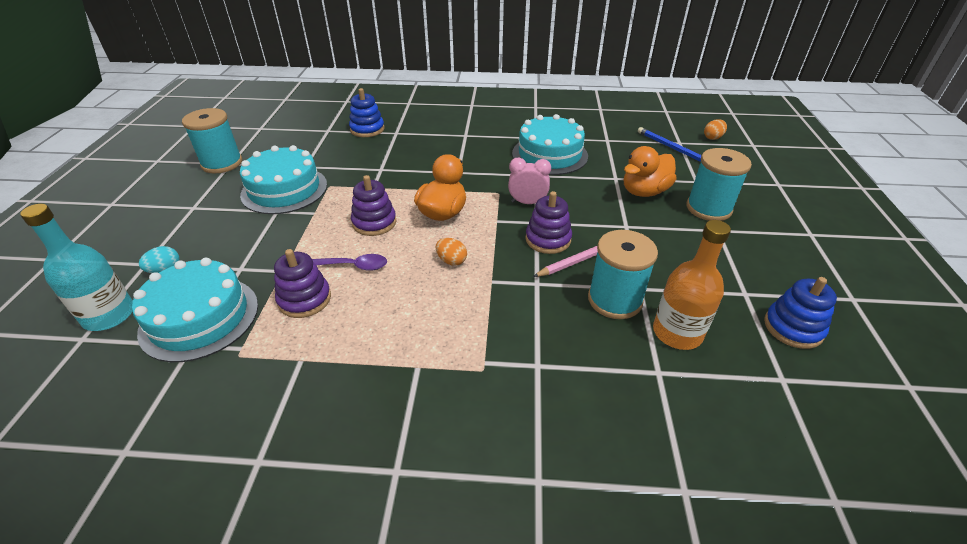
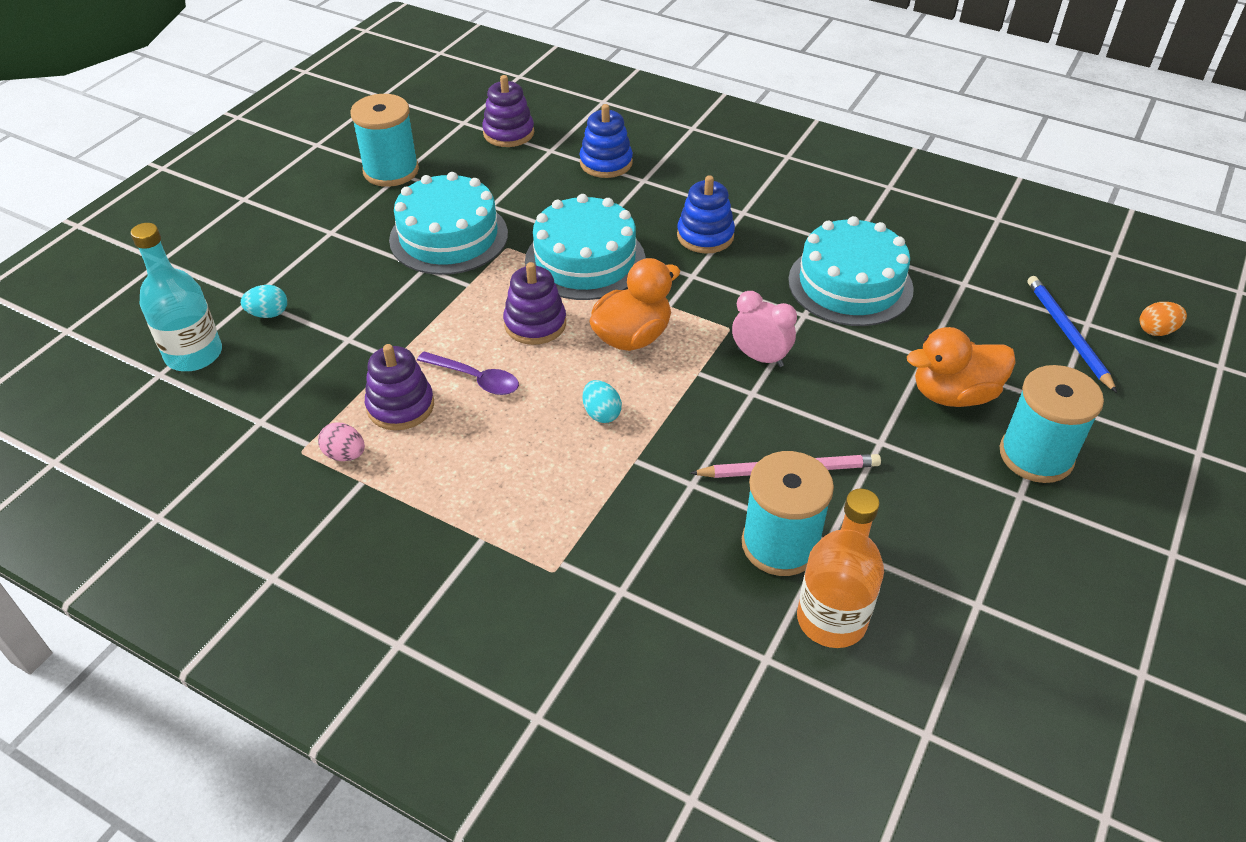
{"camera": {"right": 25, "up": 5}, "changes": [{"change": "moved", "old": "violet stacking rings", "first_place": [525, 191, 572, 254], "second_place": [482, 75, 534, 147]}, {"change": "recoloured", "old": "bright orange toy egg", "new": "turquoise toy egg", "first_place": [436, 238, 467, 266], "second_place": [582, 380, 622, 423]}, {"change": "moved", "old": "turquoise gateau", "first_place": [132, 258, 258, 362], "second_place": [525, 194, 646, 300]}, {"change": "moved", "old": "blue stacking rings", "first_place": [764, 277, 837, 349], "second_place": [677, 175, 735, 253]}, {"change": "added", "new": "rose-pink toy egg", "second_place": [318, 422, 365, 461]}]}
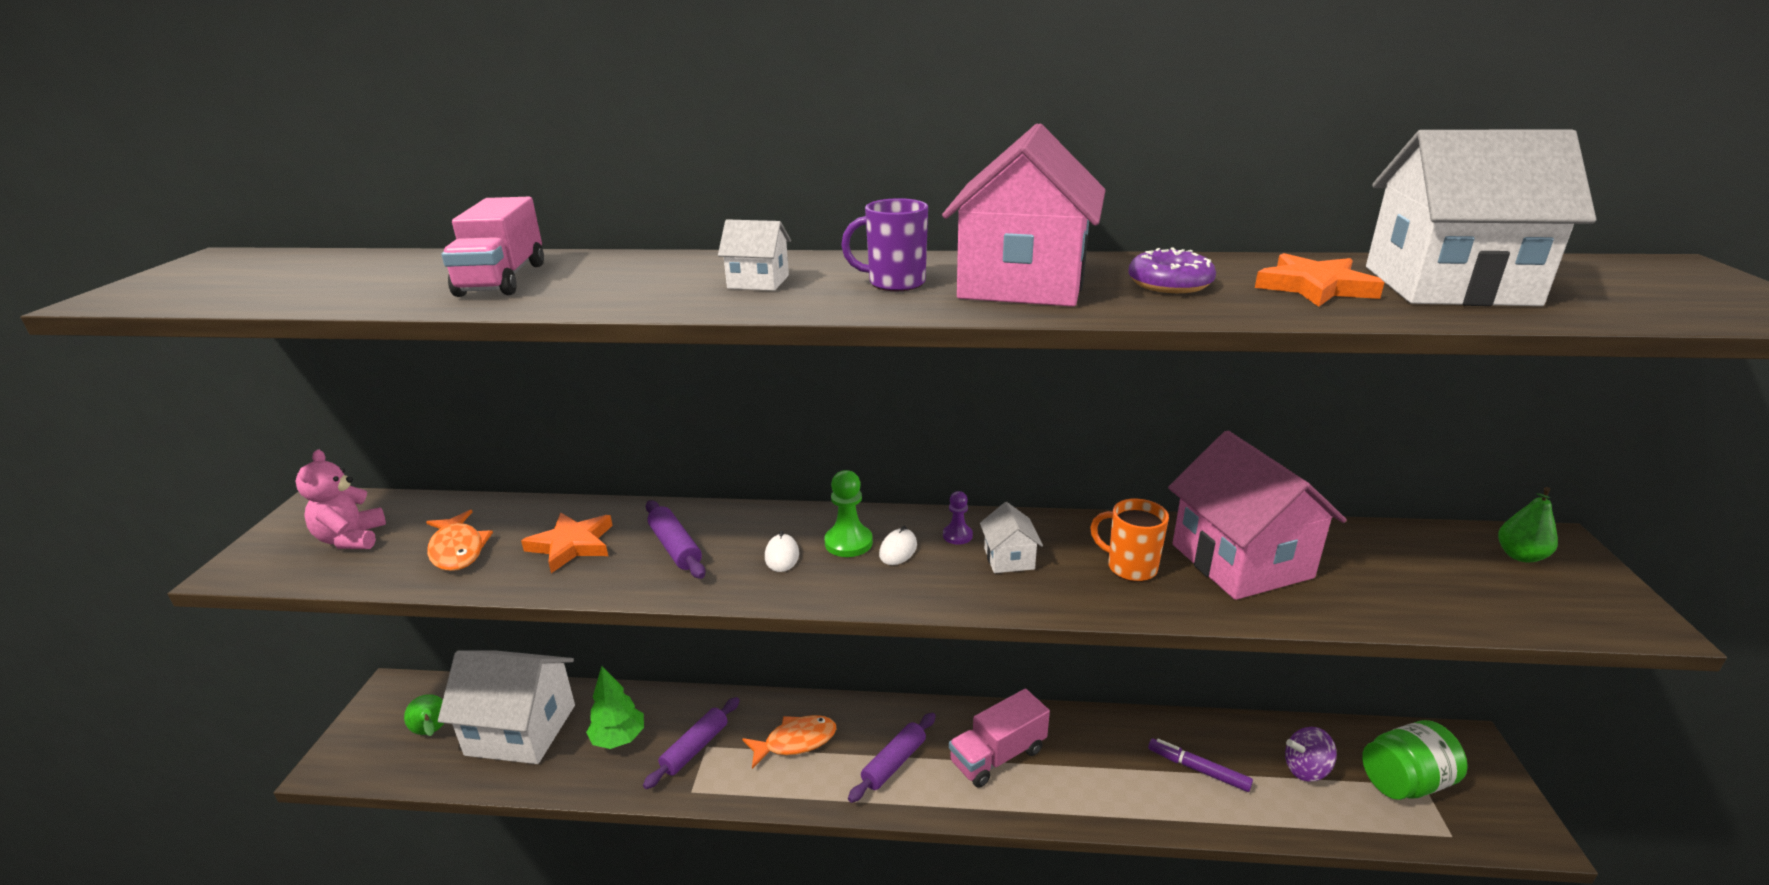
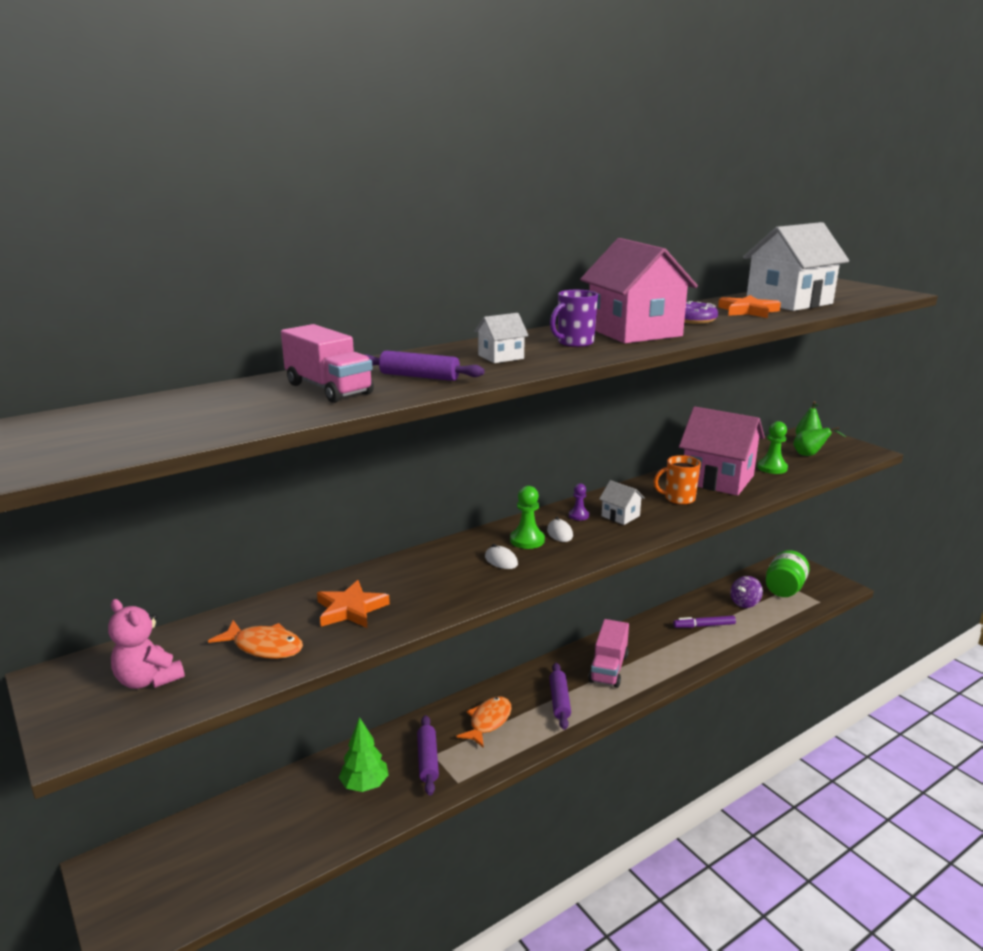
{"camera": {"right": -40, "up": -5}, "changes": [{"change": "moved", "old": "violet pastry roller", "first_place": [646, 500, 706, 579], "second_place": [364, 350, 485, 381]}, {"change": "removed", "old": "pure white house", "first_place": [438, 650, 575, 764]}, {"change": "moved", "old": "leaf-green pear fruit", "first_place": [404, 694, 444, 736], "second_place": [793, 427, 846, 456]}, {"change": "added", "new": "leaf-green game pawn", "second_place": [757, 421, 788, 474]}]}
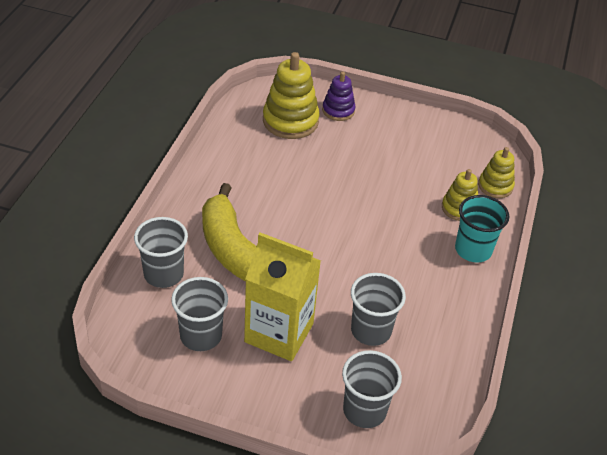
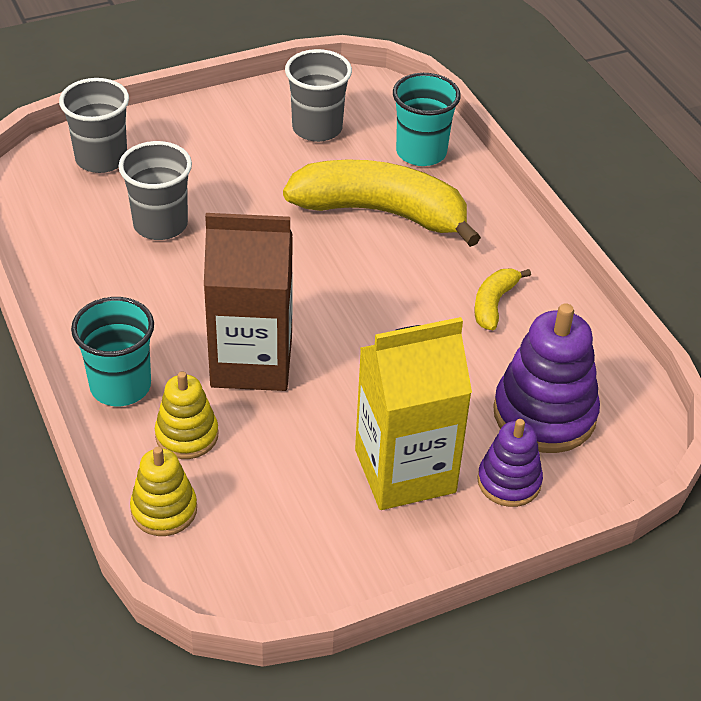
{"camera": {"right": 140, "up": 0}, "changes": [{"change": "recoloured", "old": "yellow stacking rings", "new": "violet stacking rings", "first_place": [263, 52, 319, 139], "second_place": [493, 303, 600, 453]}, {"change": "recoloured", "old": "ash-grey tumbler", "new": "turquoise tumbler", "first_place": [134, 217, 188, 288], "second_place": [393, 73, 461, 166]}, {"change": "moved", "old": "yellow carton", "first_place": [244, 232, 321, 361], "second_place": [355, 317, 472, 510]}, {"change": "added", "new": "brown carton", "second_place": [204, 213, 293, 391]}, {"change": "added", "new": "yellow banana fruit", "second_place": [474, 269, 531, 330]}]}
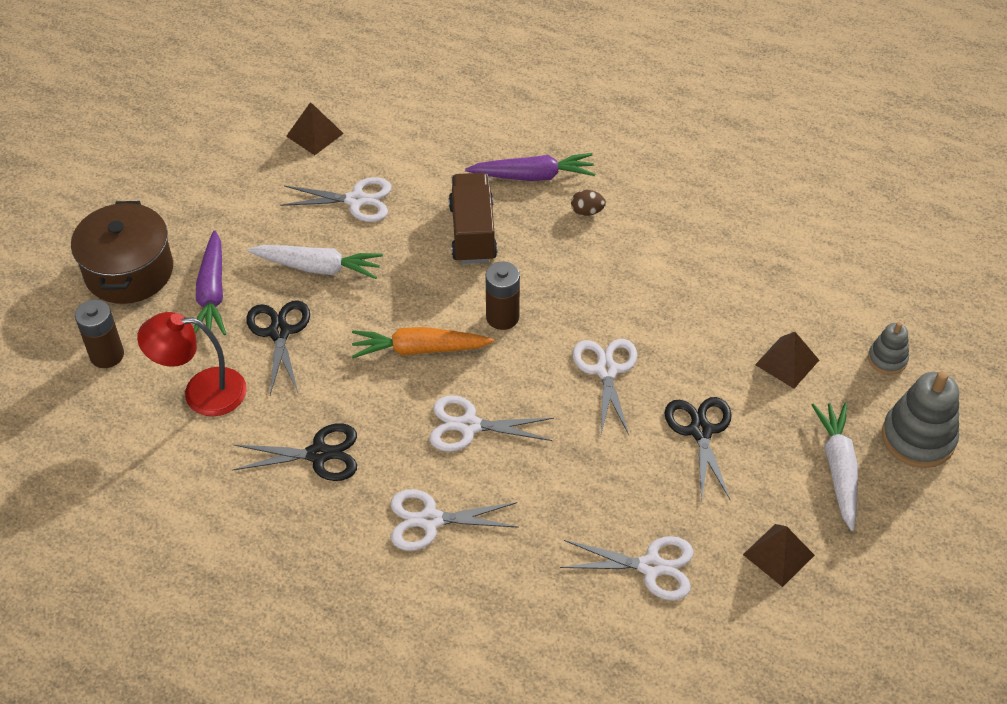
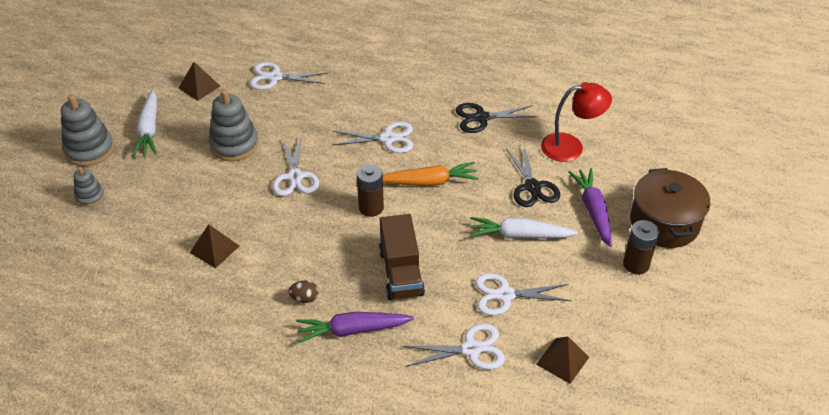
{"camera": {"right": 175, "up": -5}, "changes": [{"change": "moved", "old": "brown power cell", "first_place": [75, 299, 124, 368], "second_place": [623, 220, 659, 275]}, {"change": "moved", "old": "brown solid pyramid", "first_place": [755, 332, 819, 389], "second_place": [190, 224, 239, 268]}, {"change": "replaced", "old": "black shears", "new": "ash-grey stacking rings", "first_place": [665, 397, 732, 502], "second_place": [209, 89, 259, 161]}, {"change": "moved", "old": "pure white shears", "first_place": [391, 489, 519, 551], "second_place": [403, 324, 505, 370]}]}
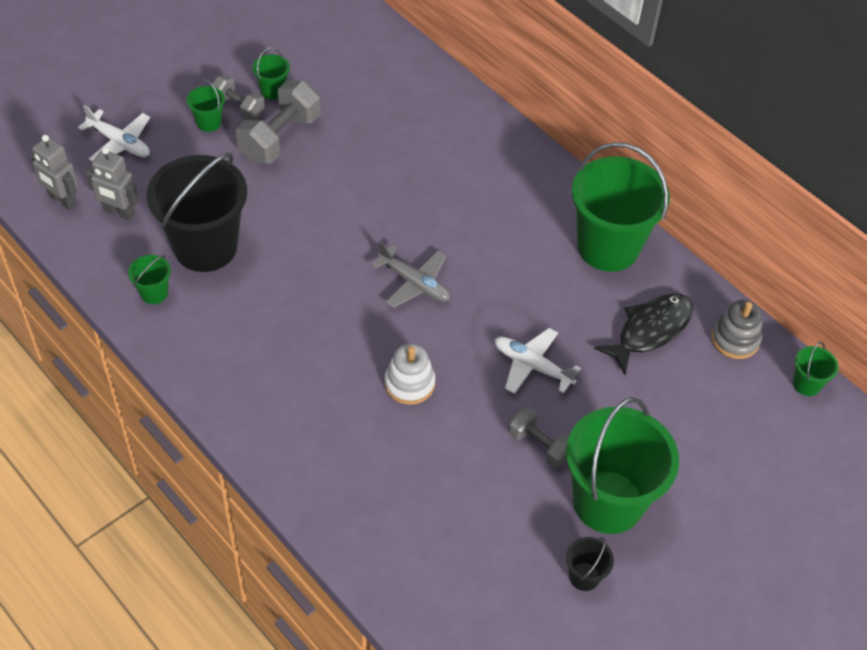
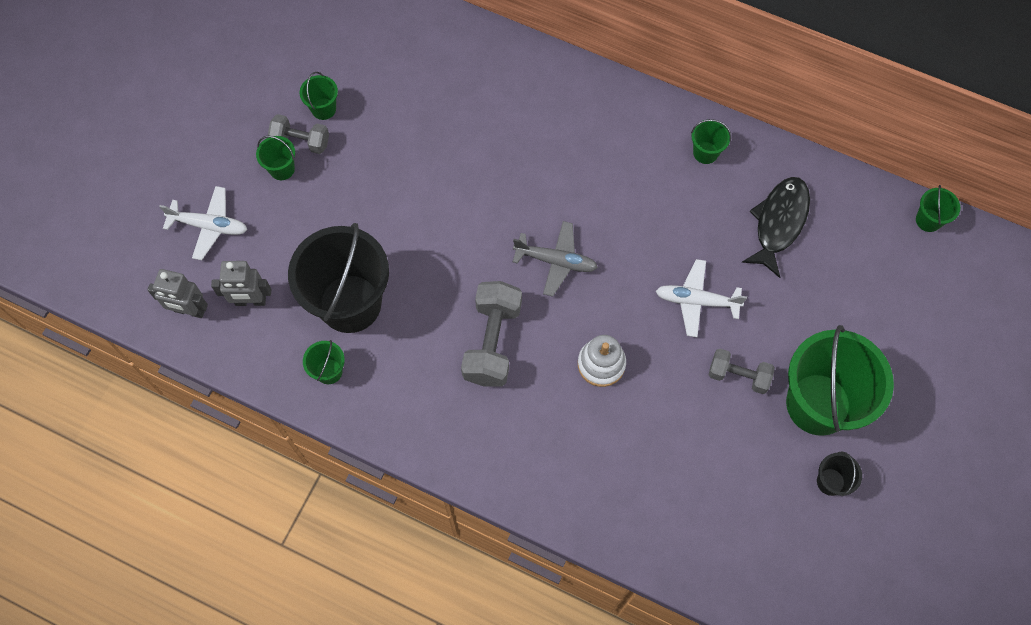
{"camera": {"right": -20, "up": 15}, "changes": [{"change": "moved", "old": "ash-grey dumbbell", "first_place": [236, 81, 320, 164], "second_place": [461, 281, 522, 387]}, {"change": "resized", "old": "leaf-green pail", "first_place": [571, 142, 670, 272], "second_place": [691, 119, 731, 164], "factor": 0.42}, {"change": "removed", "old": "ash-grey stacking rings", "first_place": [711, 300, 762, 359]}]}
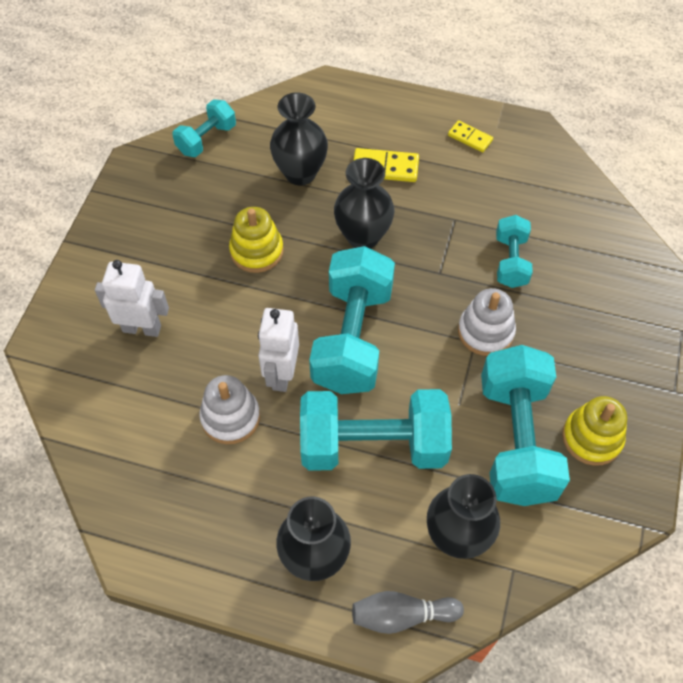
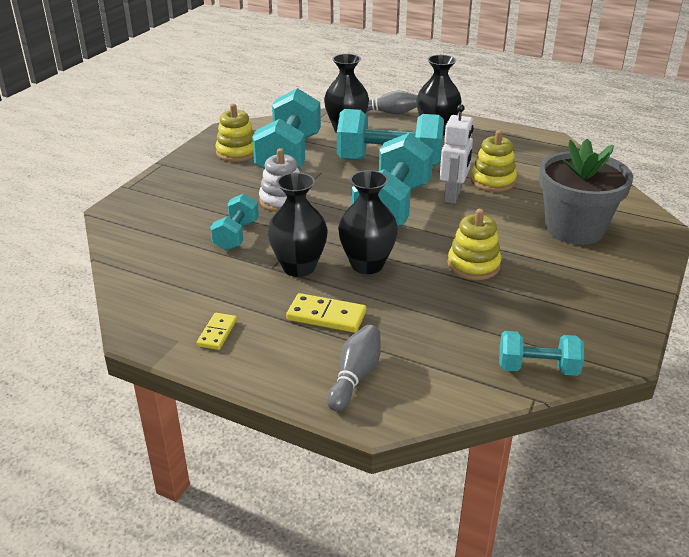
{"camera": {"right": -170, "up": -25}, "changes": [{"change": "moved", "old": "black vase", "first_place": [270, 92, 328, 185], "second_place": [268, 173, 328, 277]}, {"change": "turned", "old": "turquoise dumbbell", "first_place": [172, 99, 236, 157], "second_place": [499, 331, 584, 376], "degrees": 45}, {"change": "turned", "old": "yellow domino tile", "first_place": [448, 120, 493, 153], "second_place": [197, 313, 237, 350], "degrees": 60}, {"change": "replaced", "old": "pure white toy robot", "new": "ash-grey flower pot", "first_place": [95, 260, 169, 337], "second_place": [539, 139, 633, 245]}, {"change": "recoloured", "old": "pure white stacking rings", "new": "yellow stacking rings", "first_place": [199, 375, 260, 444], "second_place": [471, 130, 517, 192]}, {"change": "added", "new": "ash-grey bowling pin", "second_place": [327, 325, 381, 411]}]}
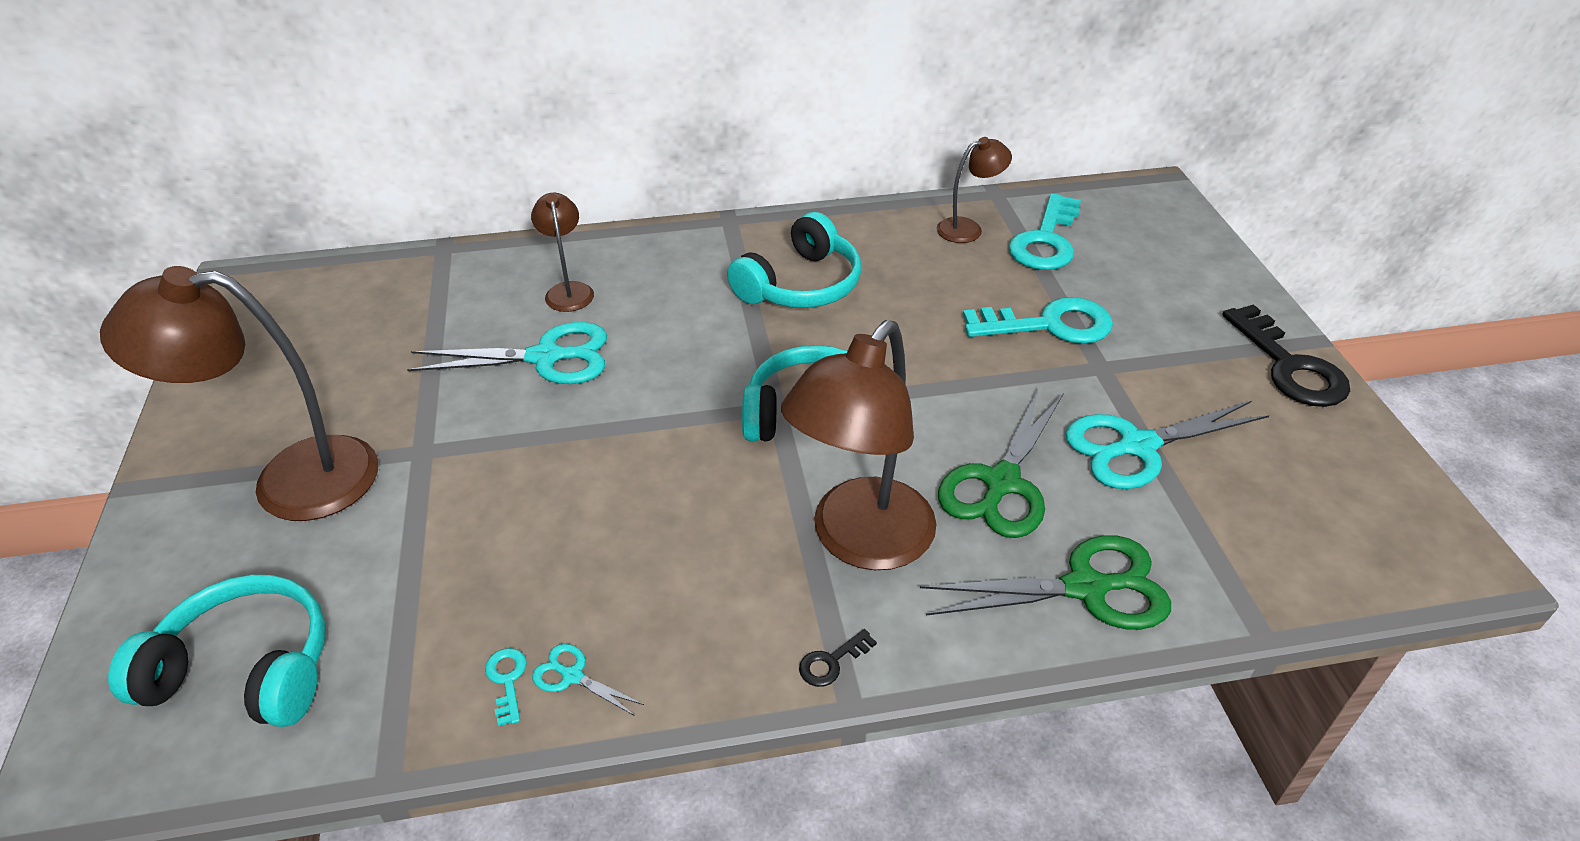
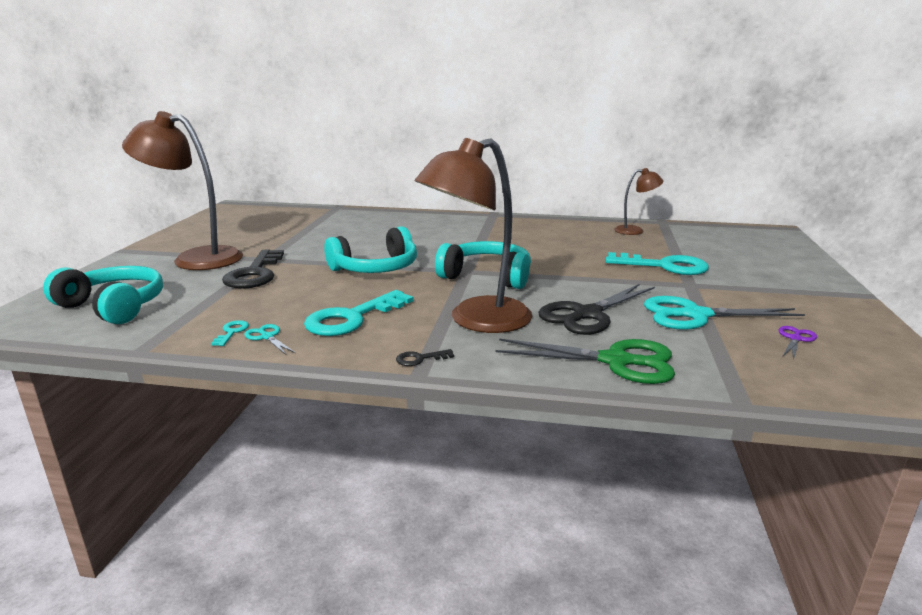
{"camera": {"right": 20, "up": -20}, "changes": [{"change": "removed", "old": "brown reading lamp", "first_place": [531, 193, 594, 312]}, {"change": "moved", "old": "turquoise door key", "first_place": [1008, 193, 1081, 270], "second_place": [304, 290, 414, 336]}, {"change": "moved", "old": "turquoise over-ear headphones", "first_place": [727, 212, 861, 308], "second_place": [324, 226, 417, 273]}, {"change": "moved", "old": "black door key", "first_place": [1222, 304, 1350, 407], "second_place": [222, 250, 284, 289]}, {"change": "removed", "old": "turquoise shears", "first_place": [407, 322, 607, 384]}, {"change": "recoloured", "old": "leaf-green shears", "new": "black shears", "first_place": [938, 387, 1064, 538], "second_place": [539, 284, 655, 335]}, {"change": "added", "new": "violet shears", "second_place": [779, 326, 817, 360]}]}
